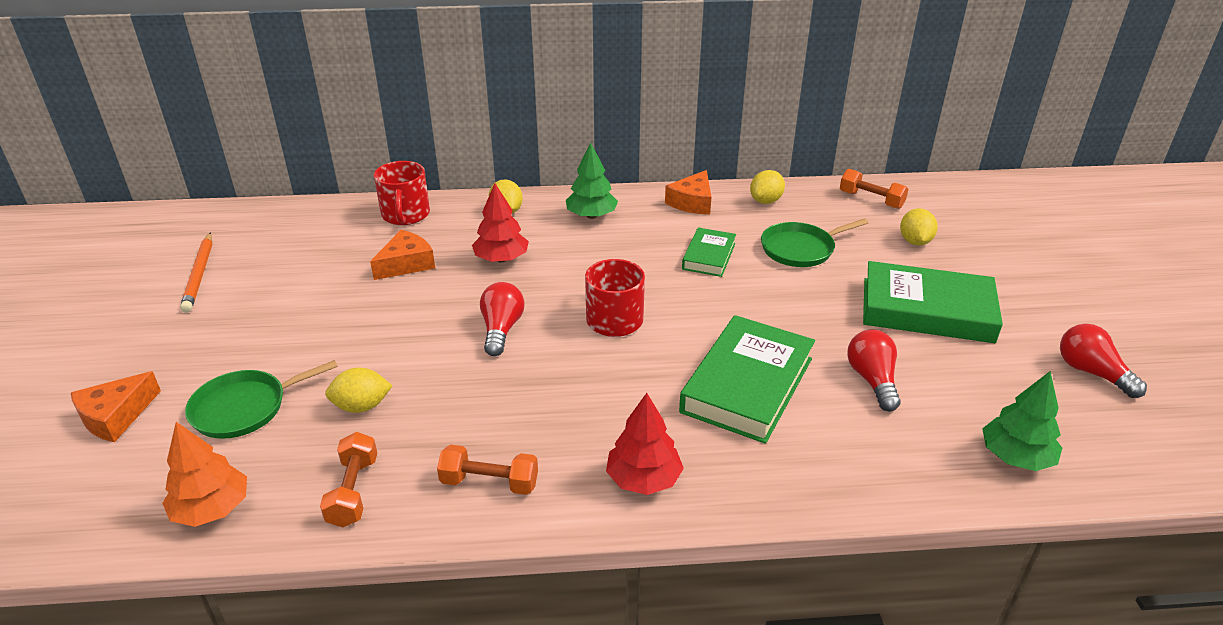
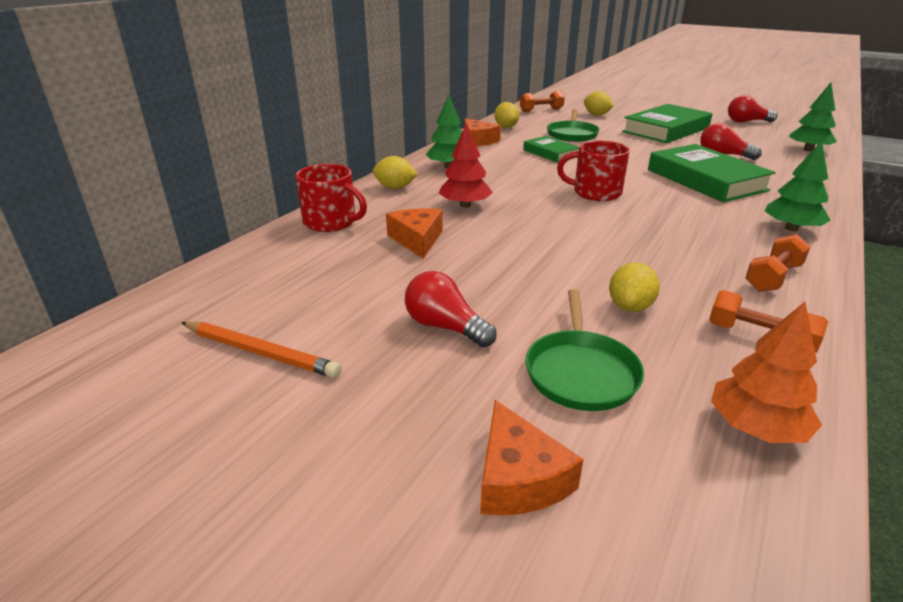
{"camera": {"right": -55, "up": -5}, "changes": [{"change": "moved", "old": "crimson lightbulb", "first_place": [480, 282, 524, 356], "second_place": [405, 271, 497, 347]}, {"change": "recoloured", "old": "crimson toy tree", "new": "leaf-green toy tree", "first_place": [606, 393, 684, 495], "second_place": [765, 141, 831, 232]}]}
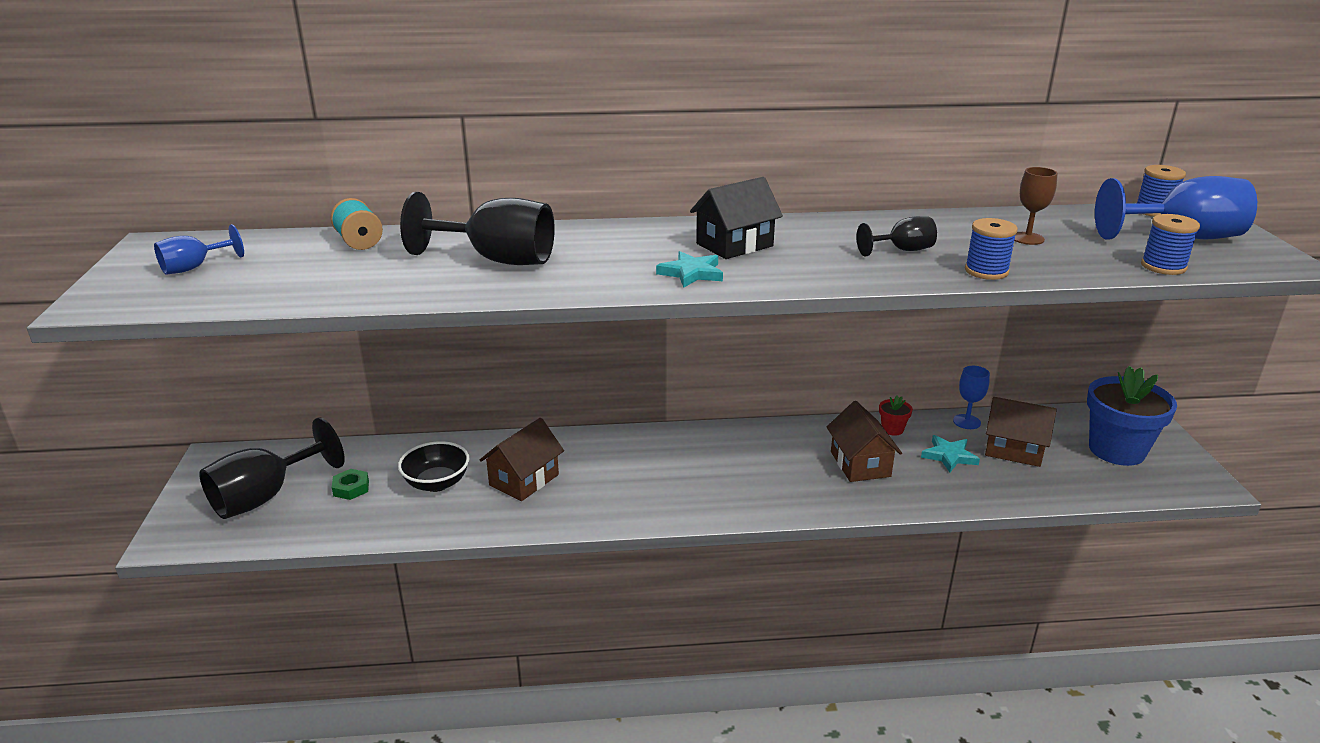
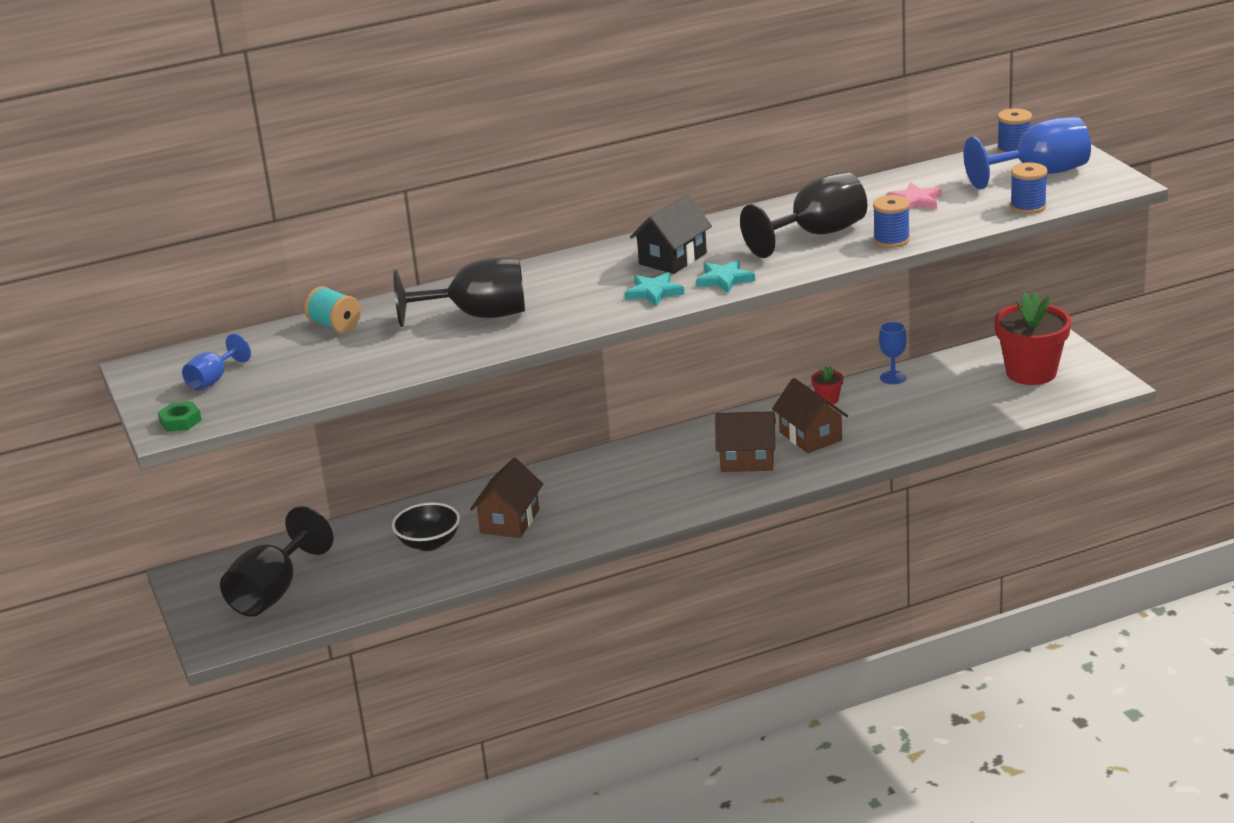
{"camera": {"right": -15, "up": 0}, "changes": [{"change": "replaced", "old": "brown chalice", "new": "rose-pink five-pointed star", "first_place": [1014, 167, 1058, 245], "second_place": [886, 183, 942, 210]}, {"change": "resized", "old": "black chalice", "first_place": [857, 216, 937, 257], "second_place": [740, 172, 867, 258], "factor": 1.88}, {"change": "recoloured", "old": "blue flower pot", "new": "crimson flower pot", "first_place": [1087, 366, 1177, 466], "second_place": [994, 292, 1071, 385]}, {"change": "moved", "old": "brown house", "first_place": [985, 397, 1057, 467], "second_place": [715, 411, 776, 472]}, {"change": "moved", "old": "turquoise five-pointed star", "first_place": [921, 435, 980, 472], "second_place": [696, 259, 755, 293]}, {"change": "moved", "old": "leaf-green hex nut", "first_place": [331, 469, 369, 500], "second_place": [158, 401, 202, 431]}]}
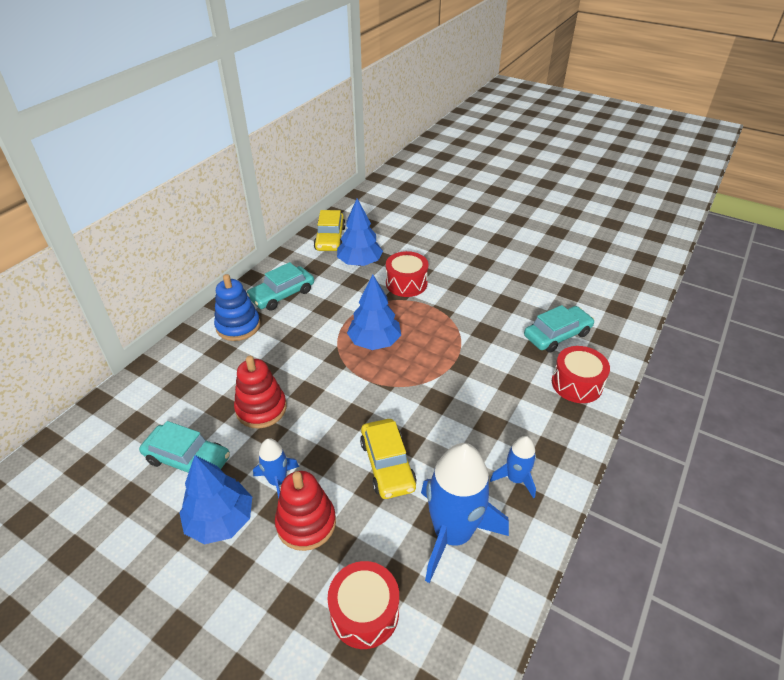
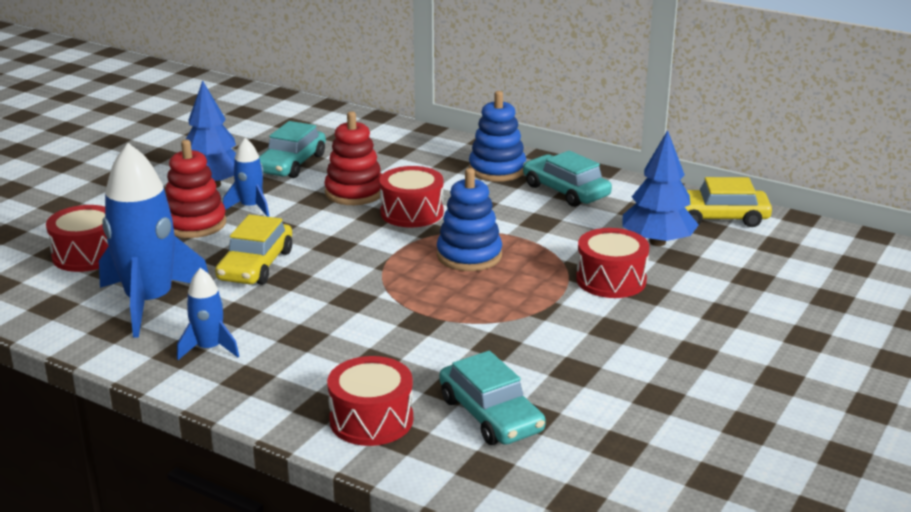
{"camera": {"right": 90, "up": -15}, "changes": [{"change": "replaced", "old": "blue toy tree", "new": "blue stacking rings", "first_place": [347, 275, 401, 350], "second_place": [437, 168, 502, 271]}, {"change": "turned", "old": "yellow car", "first_place": [360, 419, 417, 499], "second_place": [215, 214, 292, 285], "degrees": -60}, {"change": "added", "new": "crimson drum", "second_place": [379, 166, 444, 228]}]}
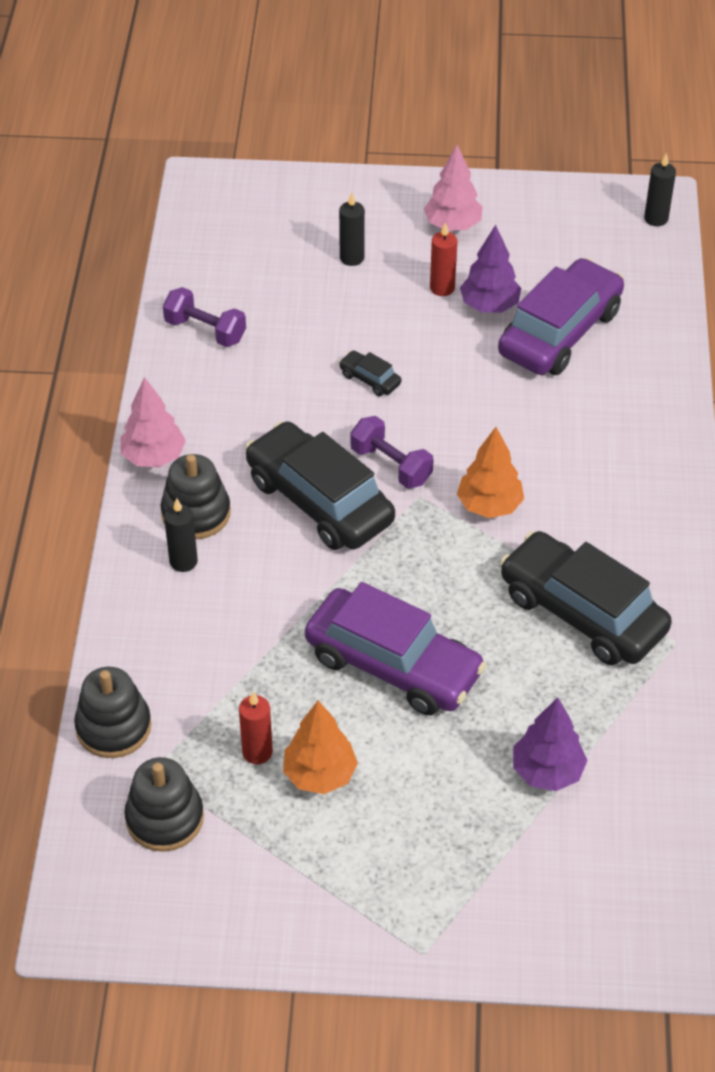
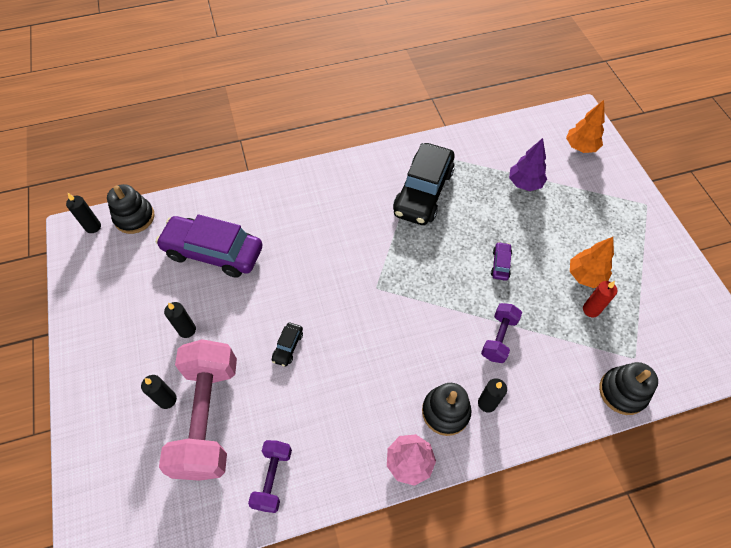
{"camera": {"right": -110, "up": 10}, "changes": [{"change": "removed", "old": "rose-pink toy tree", "first_place": [424, 145, 483, 231]}, {"change": "recoloured", "old": "crimson pillar candle", "new": "black pillar candle", "first_place": [430, 222, 457, 296], "second_place": [164, 302, 196, 338]}, {"change": "removed", "old": "violet toy tree", "first_place": [460, 225, 521, 312]}, {"change": "moved", "old": "violet dumbbell", "first_place": [350, 416, 434, 489], "second_place": [481, 303, 522, 363]}, {"change": "removed", "old": "black car", "first_place": [245, 421, 395, 550]}, {"change": "moved", "old": "bright orange toy tree", "first_place": [457, 427, 524, 518], "second_place": [566, 100, 605, 153]}, {"change": "resized", "old": "violet car", "first_place": [305, 582, 486, 715], "second_place": [491, 242, 512, 281], "factor": 0.41}, {"change": "moved", "old": "black stacking rings", "first_place": [124, 757, 204, 852], "second_place": [107, 184, 154, 234]}, {"change": "added", "new": "rose-pink dumbbell", "second_place": [159, 339, 237, 481]}]}
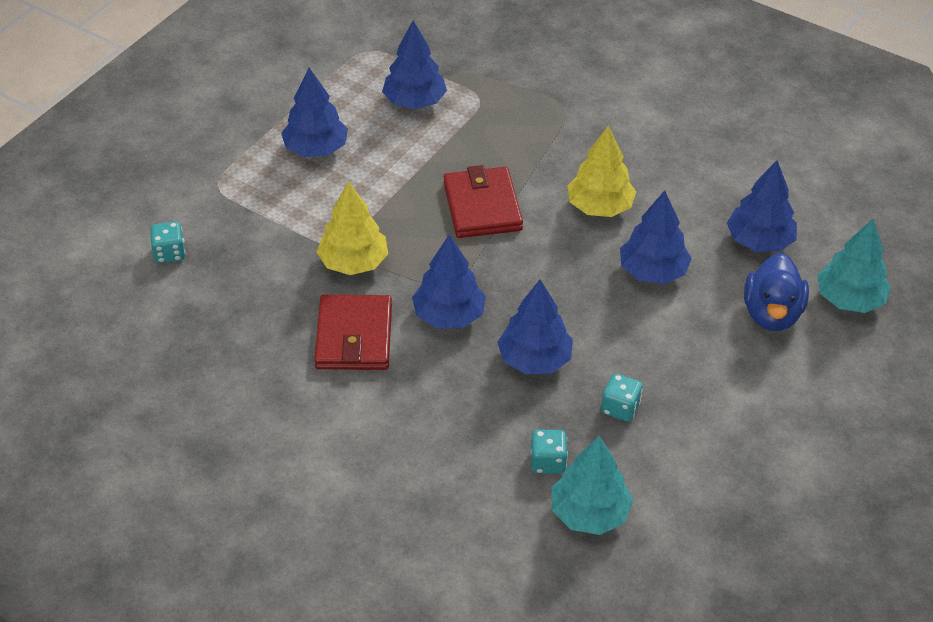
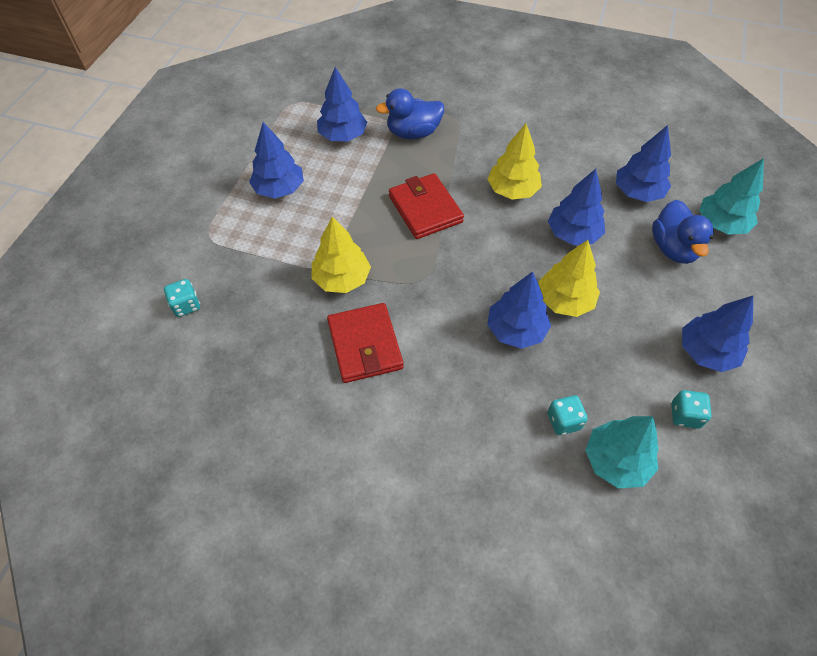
{"camera": {"right": -15, "up": 10}, "changes": [{"change": "moved", "old": "blue toy tree", "first_place": [412, 235, 486, 328], "second_place": [682, 296, 753, 372]}, {"change": "moved", "old": "turquoise dice", "first_place": [601, 373, 643, 422], "second_place": [672, 390, 711, 429]}, {"change": "added", "new": "blue rubber duck", "second_place": [376, 88, 444, 139]}, {"change": "added", "new": "yellow toy tree", "second_place": [538, 240, 600, 317]}]}
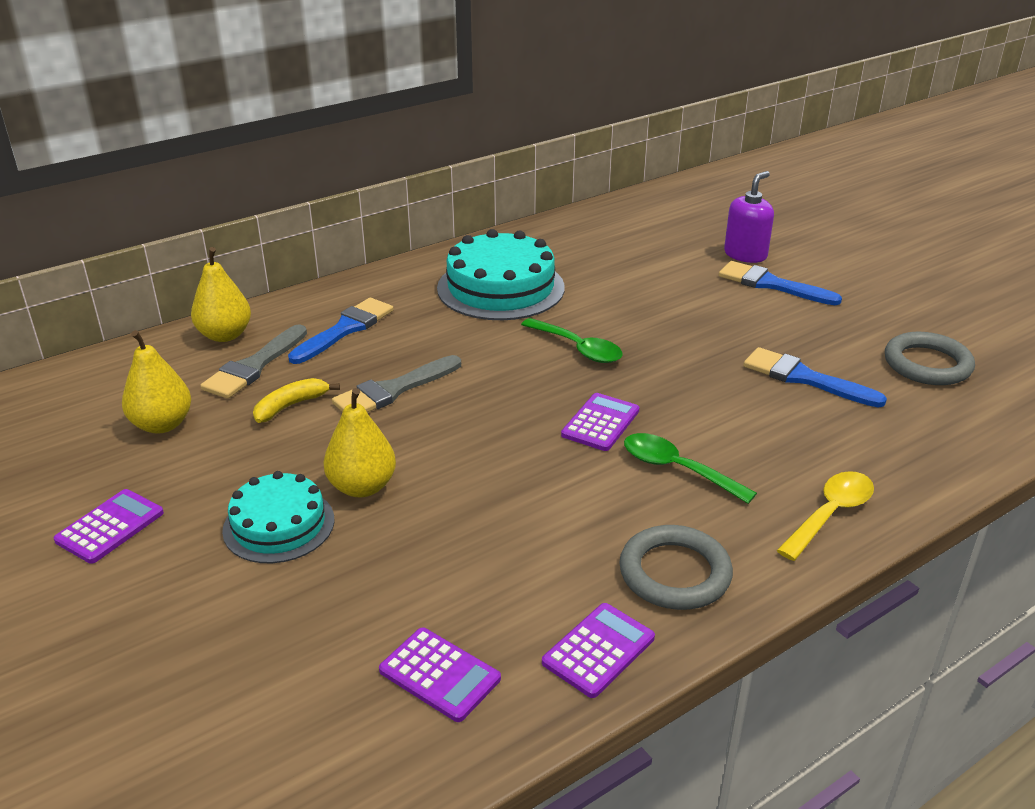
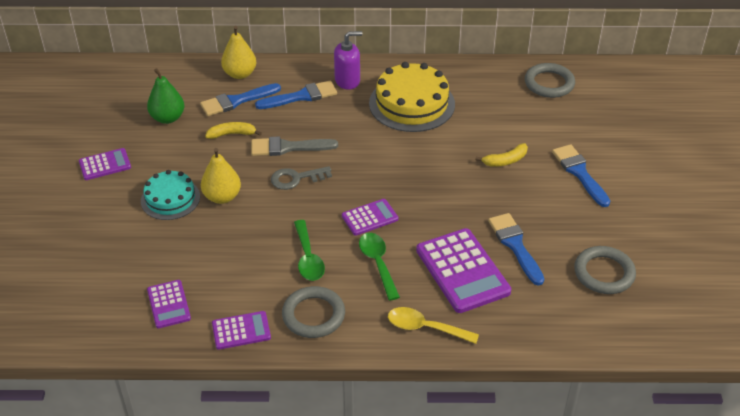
{"camera": {"right": 35, "up": 10}, "changes": [{"change": "moved", "old": "violet soap dispenser", "first_place": [724, 171, 774, 263], "second_place": [334, 31, 363, 90]}, {"change": "recoloured", "old": "turquoise gateau", "new": "yellow gateau", "first_place": [437, 229, 565, 320], "second_place": [369, 62, 455, 132]}, {"change": "moved", "old": "leaf-green teaspoon", "first_place": [521, 318, 623, 363], "second_place": [294, 220, 325, 281]}, {"change": "recoloured", "old": "ash-grey paintbrush", "new": "blue paintbrush", "first_place": [200, 324, 307, 399], "second_place": [200, 83, 281, 116]}, {"change": "recoloured", "old": "yellow pear fruit", "new": "leaf-green pear fruit", "first_place": [122, 330, 191, 434], "second_place": [147, 68, 184, 124]}, {"change": "turned", "old": "yellow teaspoon", "first_place": [777, 471, 874, 561], "second_place": [388, 307, 479, 344], "degrees": -150}, {"change": "added", "new": "ash-grey hoop", "second_place": [525, 63, 575, 98]}, {"change": "added", "new": "yellow banana fruit", "second_place": [475, 143, 528, 167]}, {"change": "added", "new": "ash-grey door key", "second_place": [271, 166, 332, 190]}, {"change": "added", "new": "violet calculator", "second_place": [416, 228, 511, 313]}]}
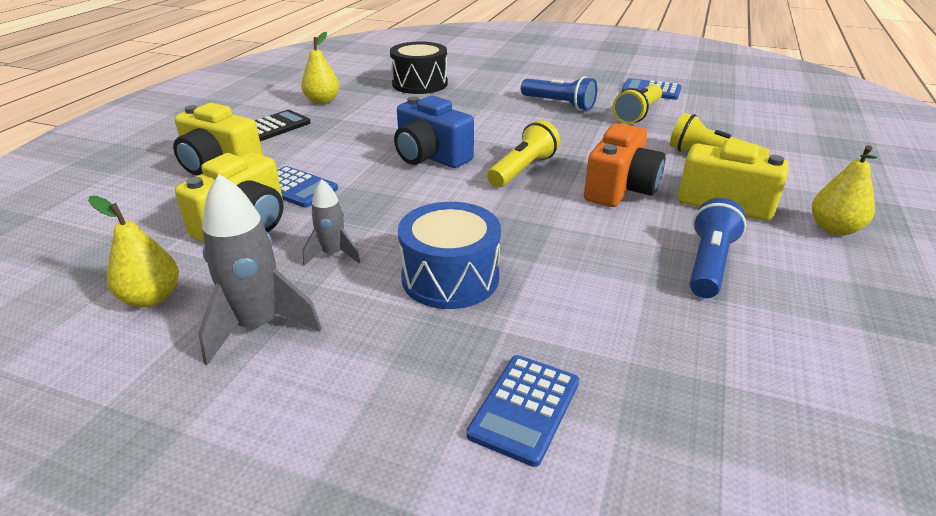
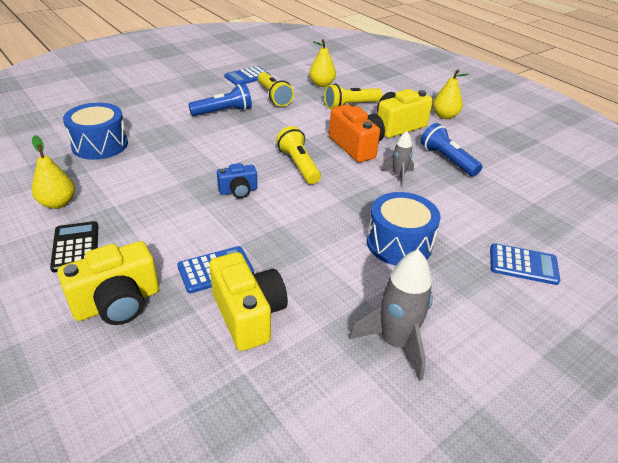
{"camera": {"right": -60, "up": 5}, "changes": [{"change": "recoloured", "old": "black drum", "new": "blue drum", "first_place": [390, 42, 448, 94], "second_place": [63, 103, 128, 160]}, {"change": "resized", "old": "blue photo camera", "first_place": [394, 96, 474, 168], "second_place": [217, 163, 257, 198], "factor": 0.58}, {"change": "moved", "old": "ash-grey rocket", "first_place": [303, 179, 360, 266], "second_place": [381, 131, 414, 187]}, {"change": "moved", "old": "yellow pear fruit", "first_place": [88, 196, 179, 307], "second_place": [309, 39, 336, 87]}, {"change": "turned", "old": "blue calculator", "first_place": [467, 355, 579, 467], "second_place": [490, 243, 560, 285], "degrees": -45}]}
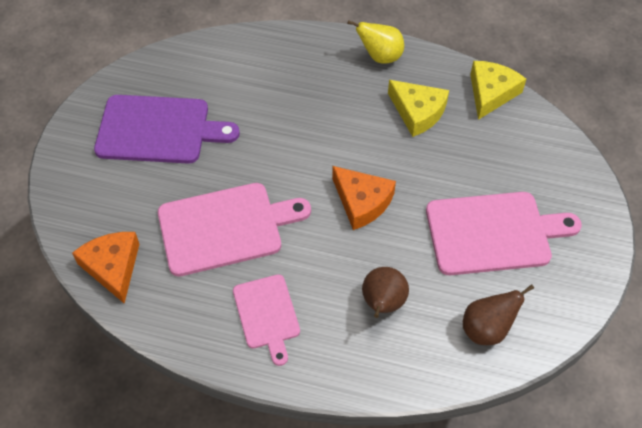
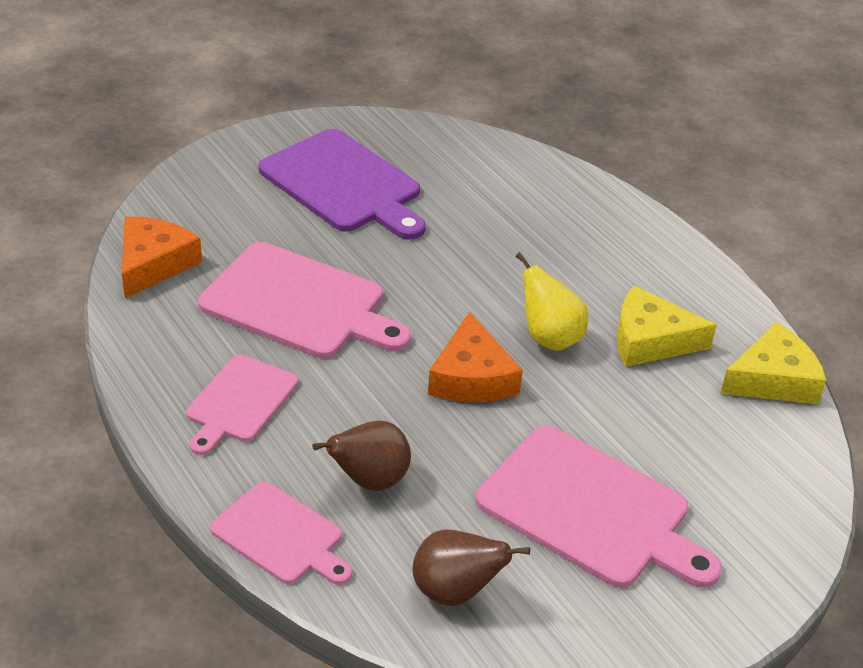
{"camera": {"right": 40, "up": -15}, "changes": [{"change": "moved", "old": "yellow pear fruit", "first_place": [348, 20, 404, 64], "second_place": [516, 252, 588, 351]}, {"change": "turned", "old": "yellow cheese", "first_place": [388, 80, 449, 137], "second_place": [617, 286, 717, 367], "degrees": 105}, {"change": "added", "new": "rose-pink bread board", "second_place": [210, 481, 352, 585]}]}
